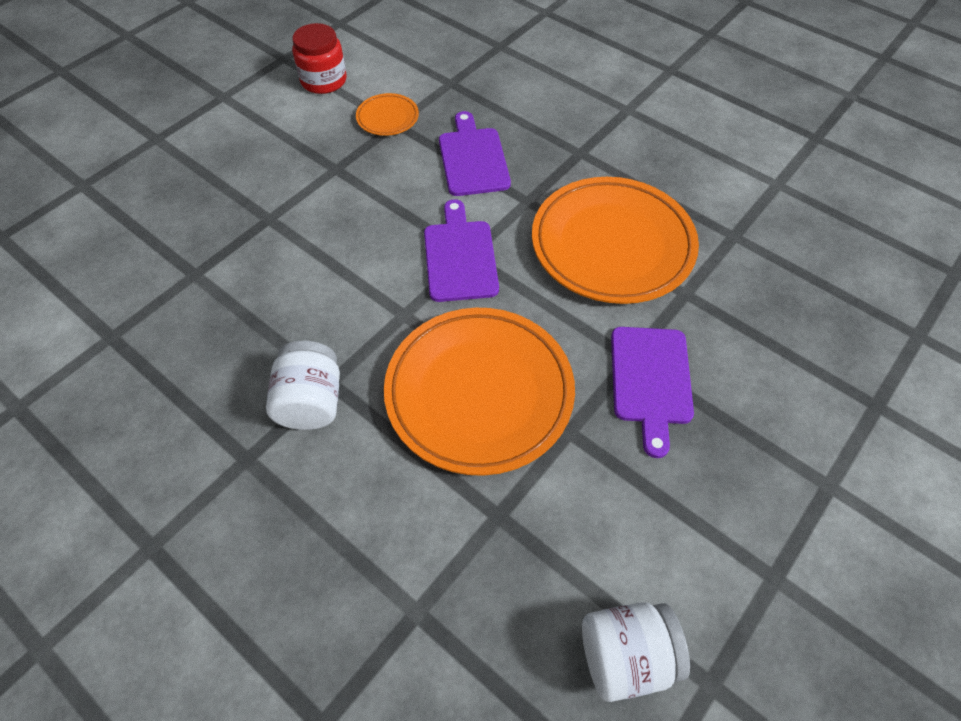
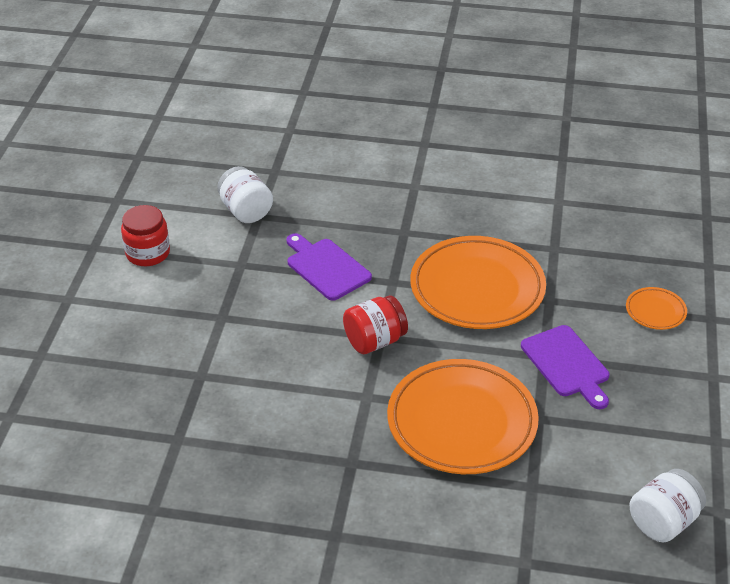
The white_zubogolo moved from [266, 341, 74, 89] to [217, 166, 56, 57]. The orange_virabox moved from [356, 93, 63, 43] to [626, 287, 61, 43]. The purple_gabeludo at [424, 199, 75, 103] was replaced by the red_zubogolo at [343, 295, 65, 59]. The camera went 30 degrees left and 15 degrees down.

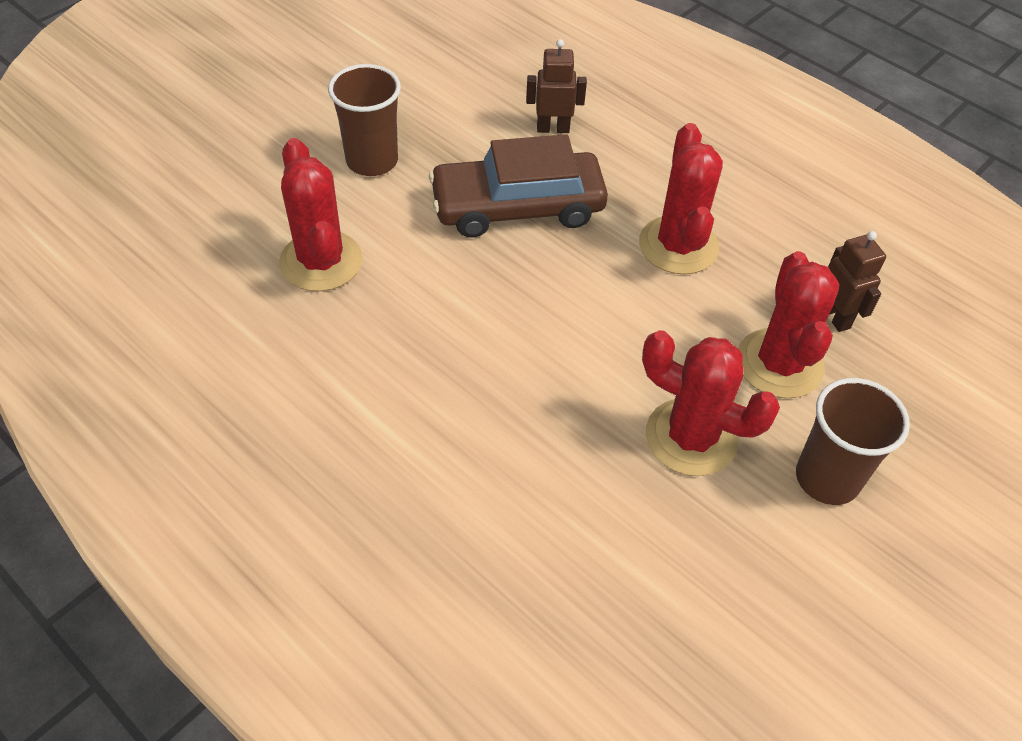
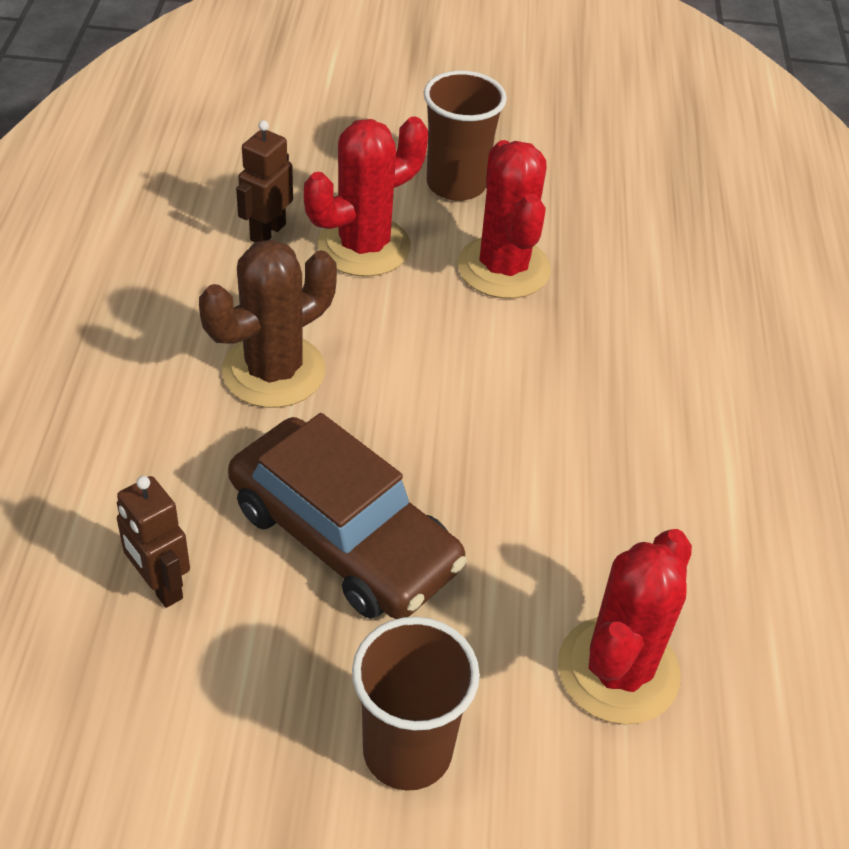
The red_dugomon at [639, 123, 84, 152] became the brown_dugomon at [199, 239, 138, 169]. The camera went 130 degrees left and 5 degrees down.

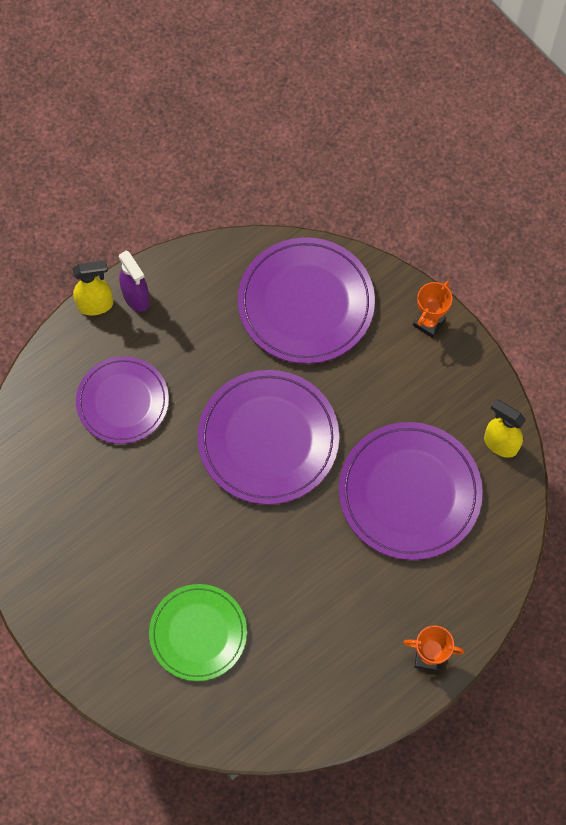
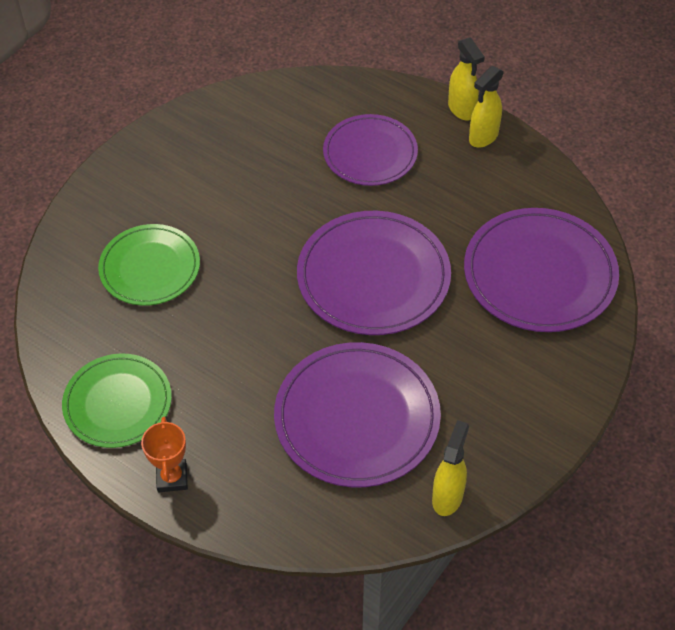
The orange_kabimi at [413, 281, 39, 57] disappeared. The green_virabox at [62, 353, 110, 95] appeared. The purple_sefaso at [119, 250, 31, 62] became the yellow_sefaso at [469, 66, 35, 82]. The camera went 75 degrees right and 15 degrees down.

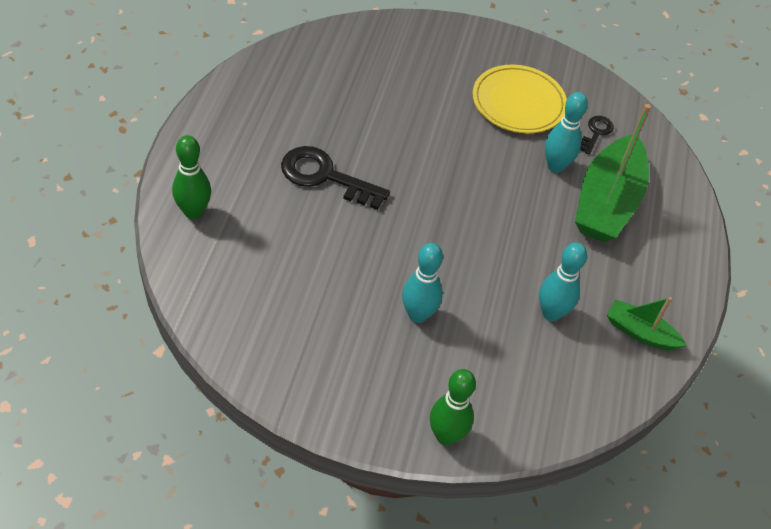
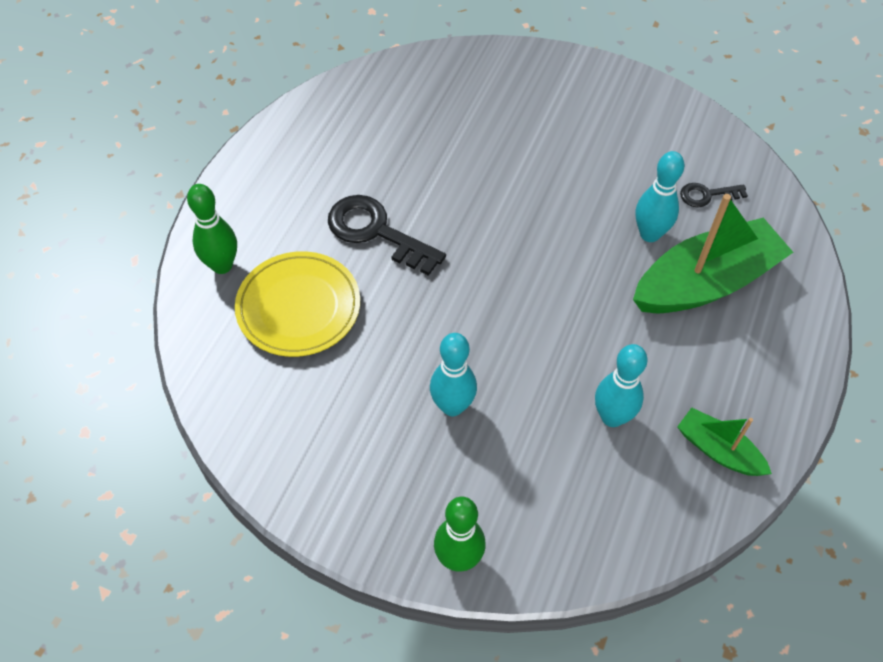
The yellow_virabox moved from [473, 65, 94, 69] to [235, 251, 125, 106]. The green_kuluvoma at [575, 104, 76, 138] turned 150 degrees counterclockwise. The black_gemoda at [580, 116, 34, 39] turned 135 degrees counterclockwise. The camera went 15 degrees right and 5 degrees up.

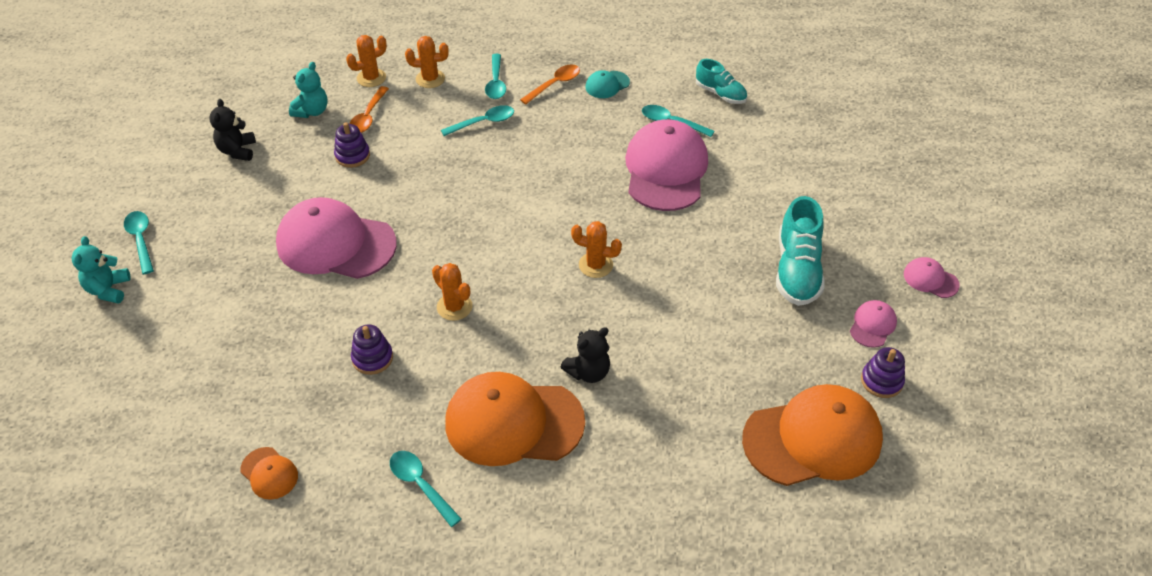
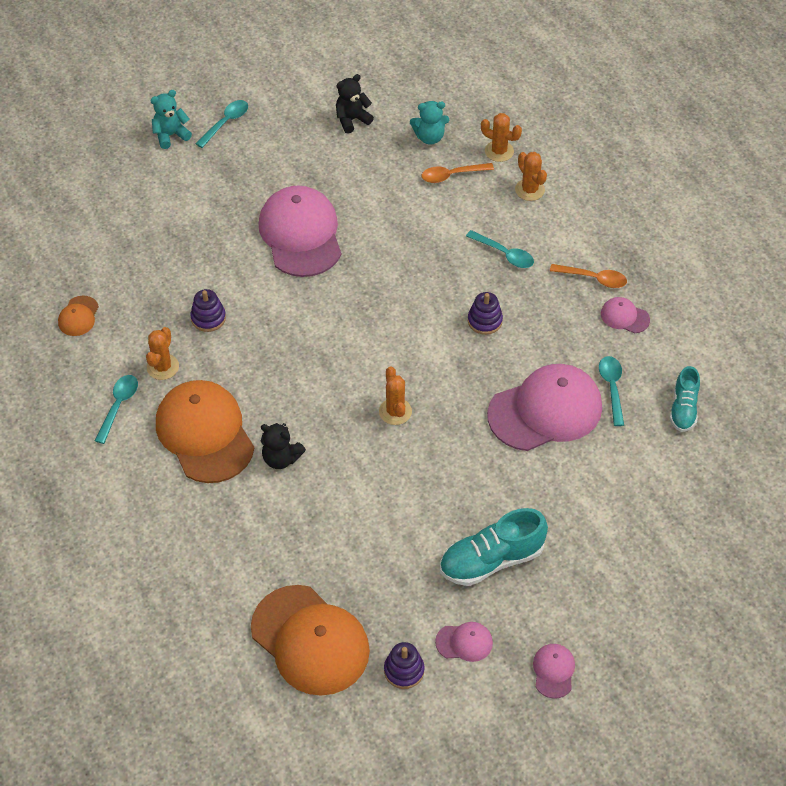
The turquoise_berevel at [485, 54, 21, 45] disappeared. The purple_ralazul moved from [334, 122, 36, 46] to [468, 292, 35, 43]. The orange_dugomon moved from [432, 263, 41, 58] to [146, 327, 33, 53]. The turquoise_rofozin at [585, 70, 45, 28] became the pink_rofozin at [601, 297, 49, 36]. The camera went 60 degrees right and 5 degrees up.

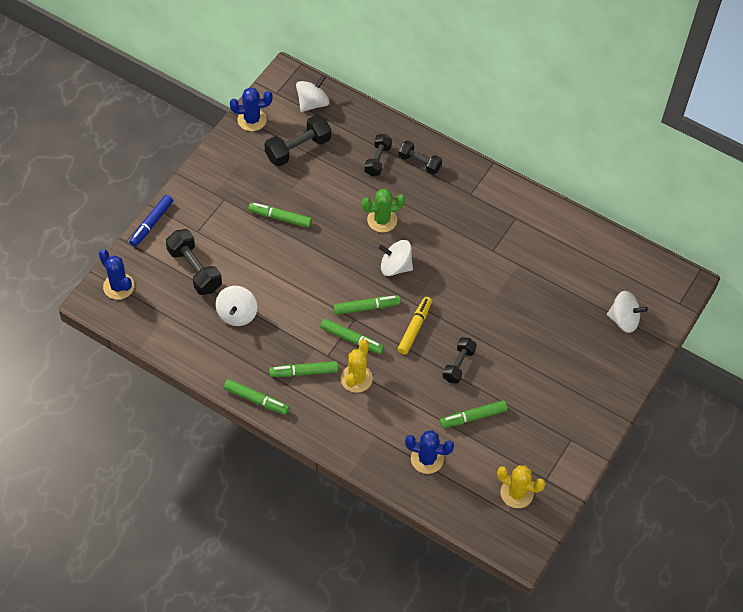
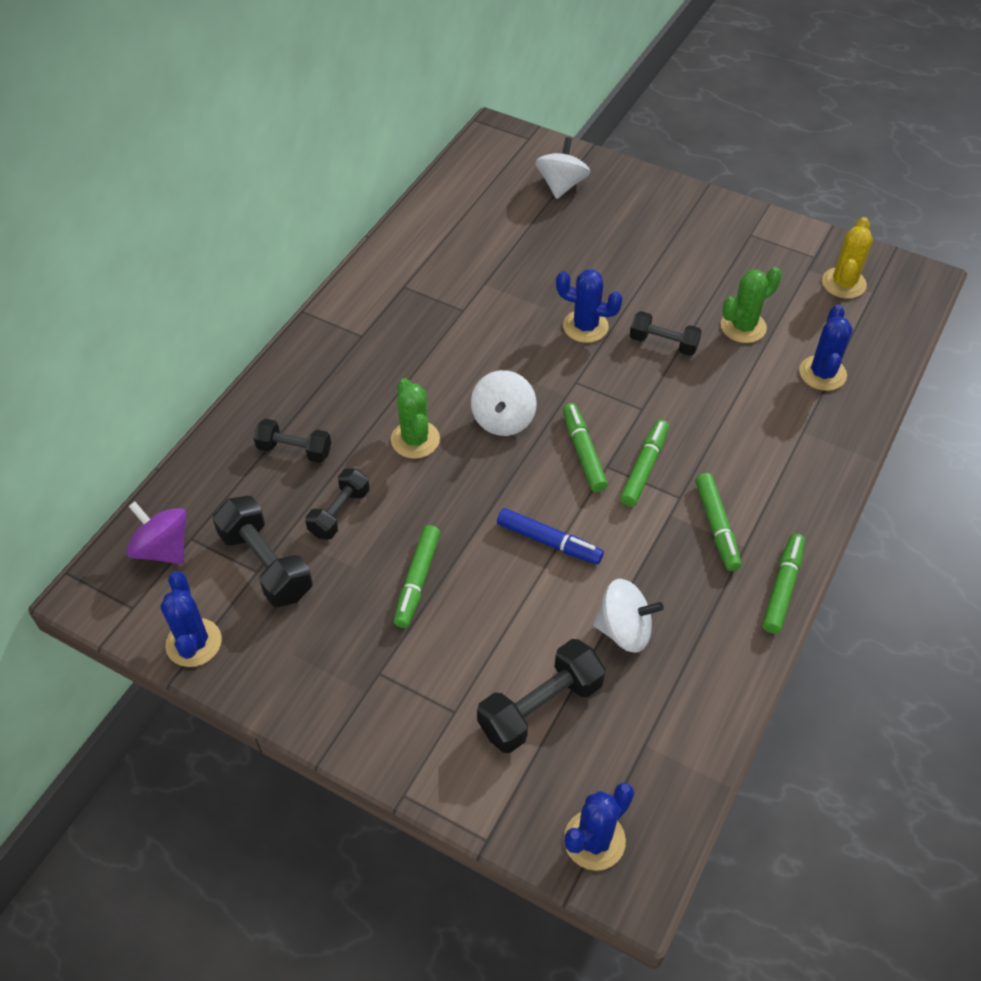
The yellow_dugomon at [341, 339, 32, 54] disappeared. The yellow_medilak at [398, 297, 34, 57] disappeared. The blue_dugomon at [556, 269, 67, 74] appeared. The blue_medilak moved from [129, 195, 44, 52] to [497, 508, 107, 56]. The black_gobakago moved from [398, 140, 44, 35] to [305, 468, 64, 71]. The green_medilak at [440, 400, 67, 28] was replaced by the green_dugomon at [721, 267, 61, 76]. The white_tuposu at [296, 75, 34, 37] became the purple_tuposu at [126, 502, 61, 62]. The camera went 90 degrees left and 5 degrees down.

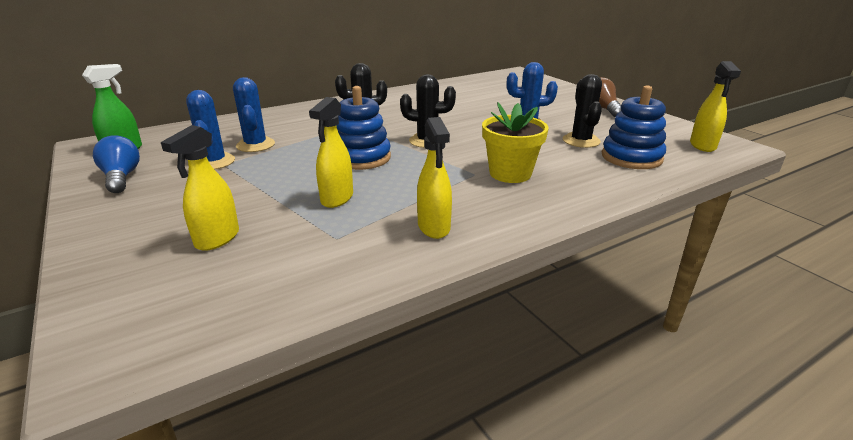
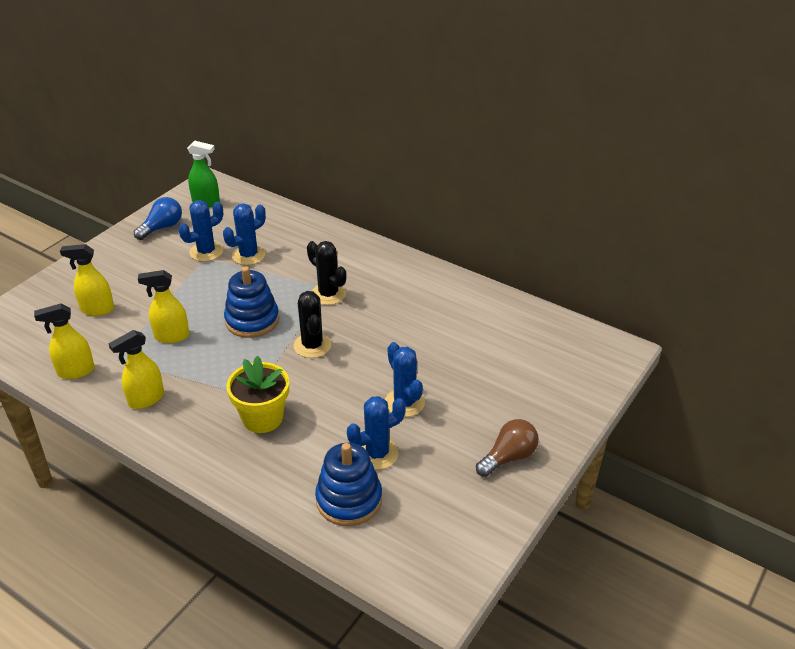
The yellow_sefaso moved from [690, 61, 51, 91] to [34, 303, 61, 76]. The black_dugomon at [563, 74, 39, 74] became the blue_dugomon at [347, 396, 59, 74]. The camera went 65 degrees right and 10 degrees up.

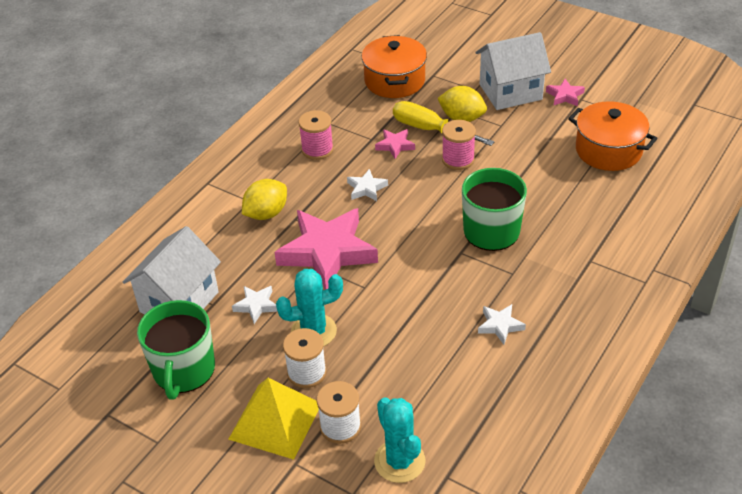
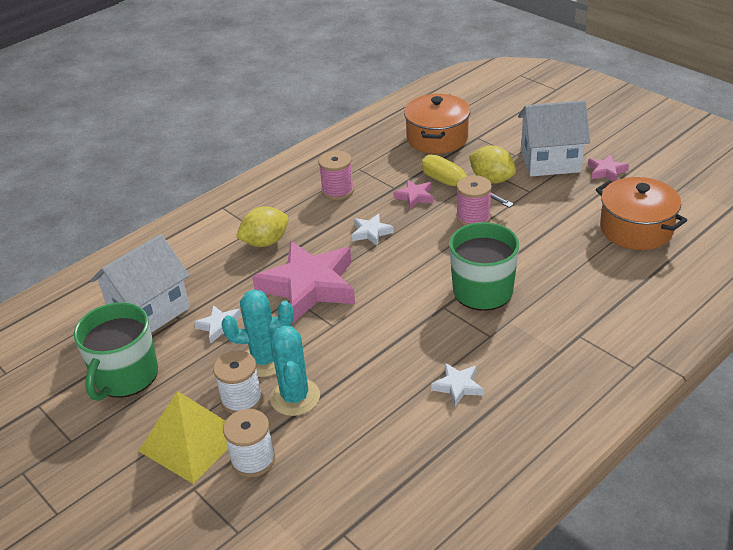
The turquoise_dugomon moved from [374, 397, 52, 86] to [270, 326, 50, 90]. The camera went 15 degrees right and 5 degrees down.

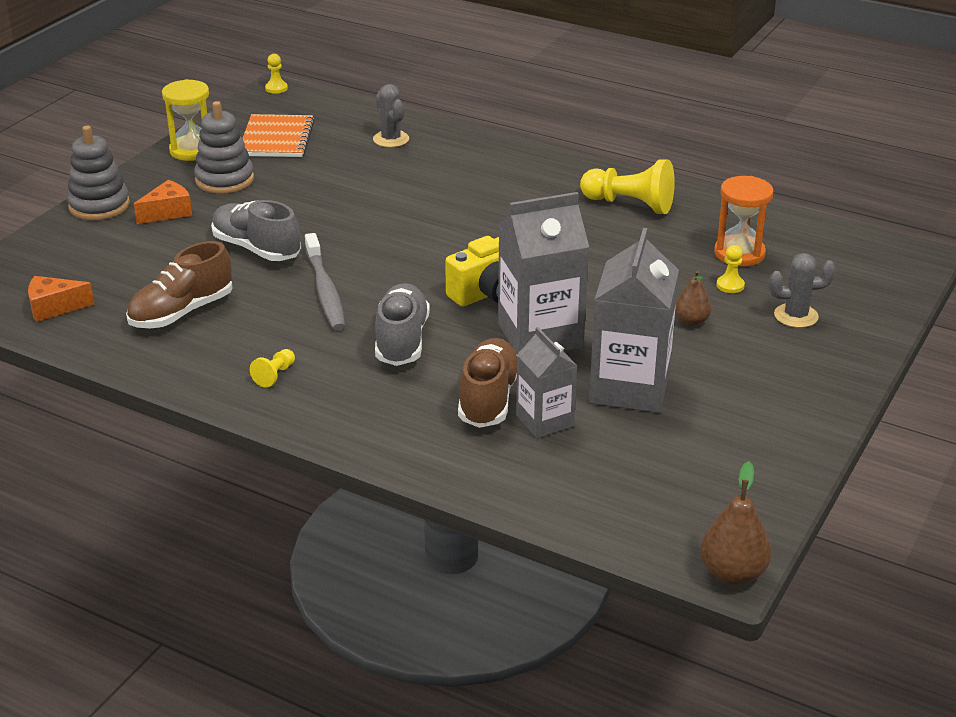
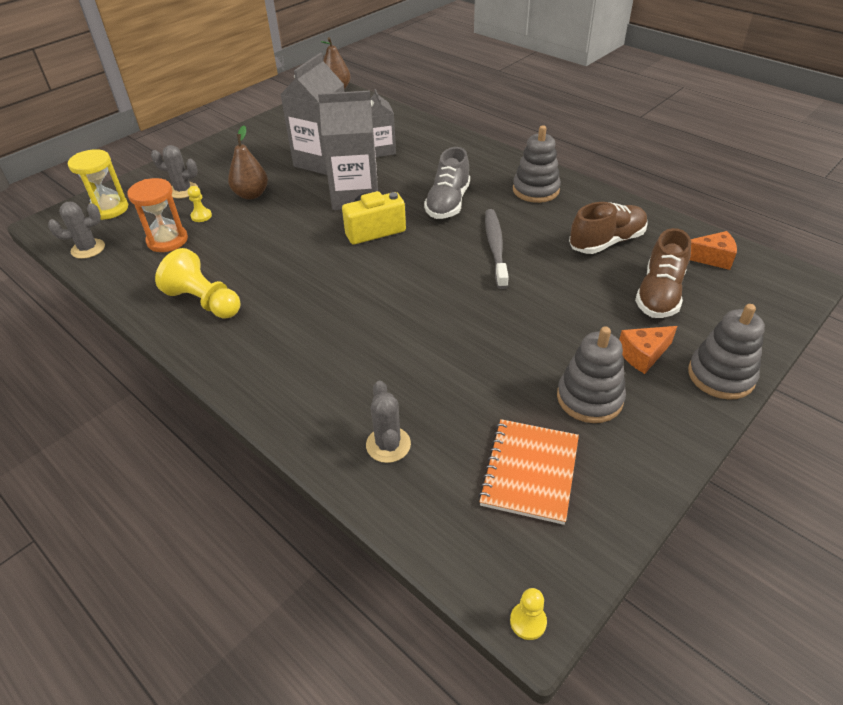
The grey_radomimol at [211, 200, 90, 61] disappeared. The grey_dugomon at [48, 202, 57, 57] appeared. The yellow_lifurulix moved from [162, 79, 47, 82] to [68, 149, 60, 71]. The brown_radomimol moved from [458, 338, 59, 90] to [635, 228, 56, 90]. The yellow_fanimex at [250, 349, 45, 38] was replaced by the grey_ralazul at [513, 125, 48, 78]. The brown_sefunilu at [675, 270, 36, 56] changed to 1.54 times the size. The camera went 165 degrees left and 10 degrees up.

